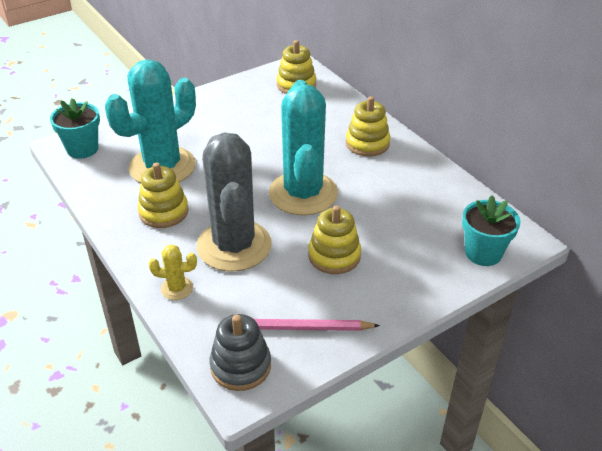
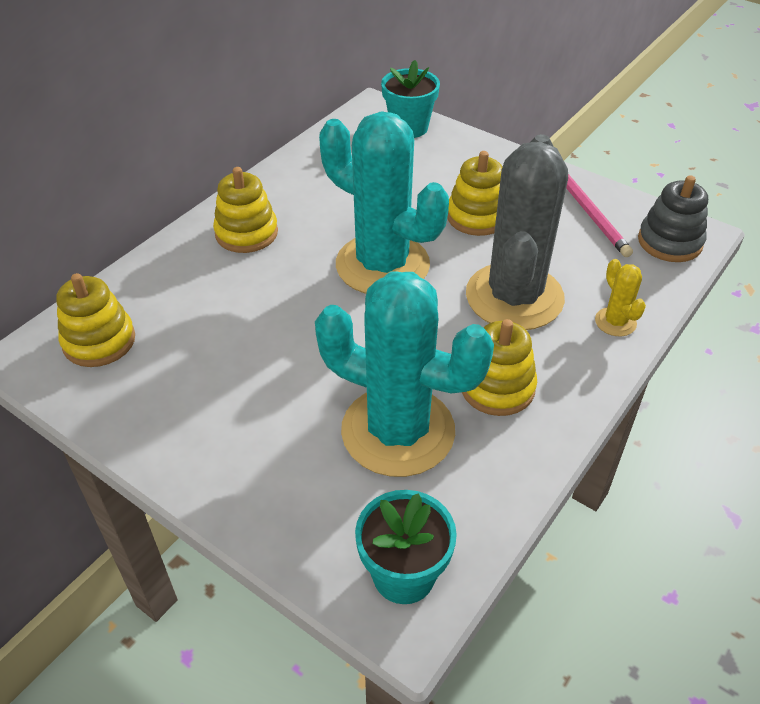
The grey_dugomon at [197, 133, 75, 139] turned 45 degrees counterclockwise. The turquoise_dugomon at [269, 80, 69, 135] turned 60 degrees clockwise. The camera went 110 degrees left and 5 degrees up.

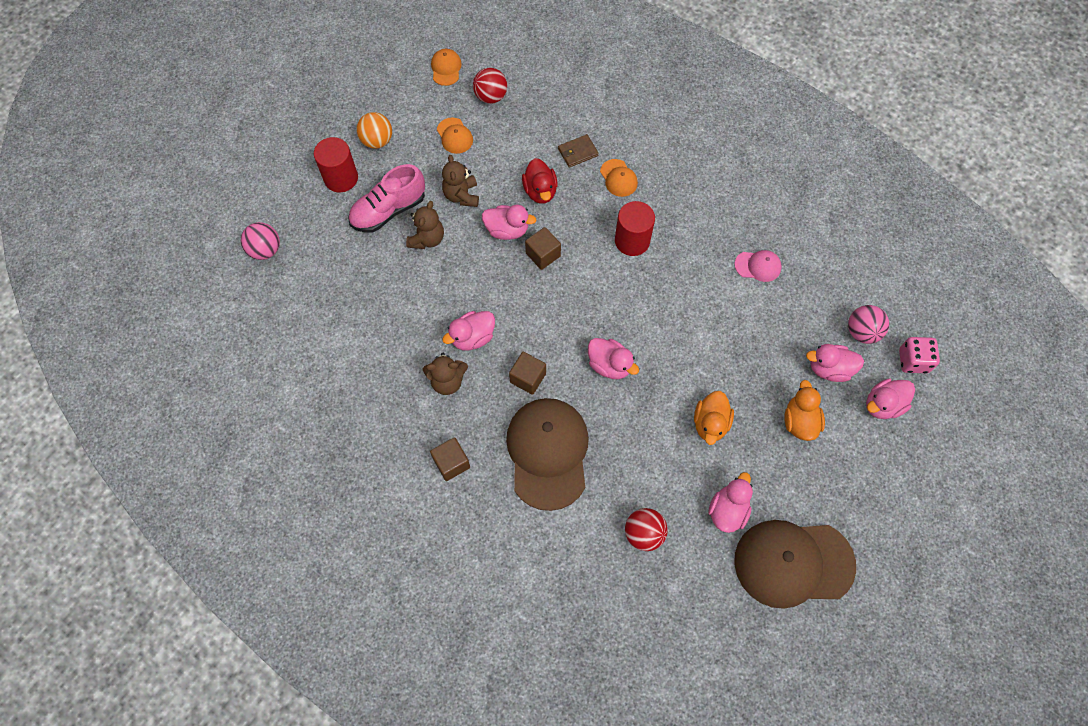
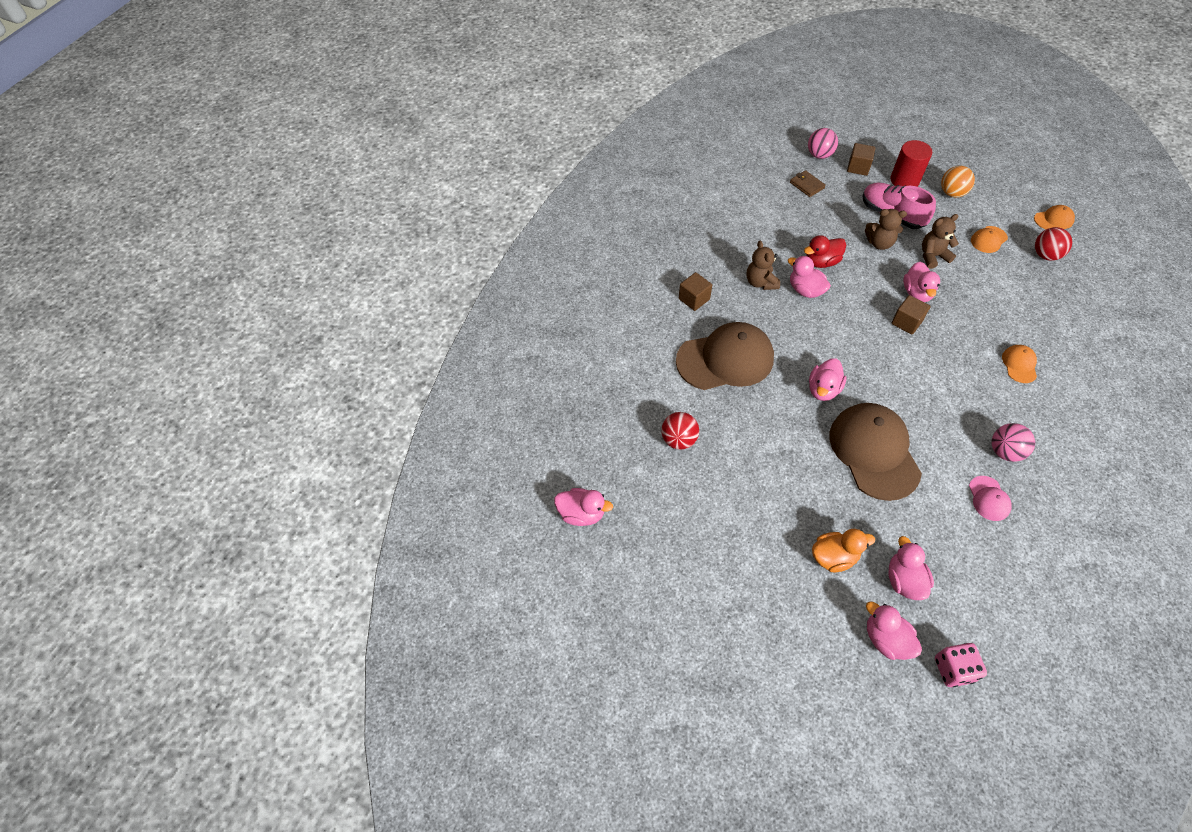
The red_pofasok at [615, 201, 40, 55] disappeared. The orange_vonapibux at [694, 391, 40, 54] disappeared. The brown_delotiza moved from [509, 352, 37, 43] to [847, 143, 28, 33]. The red_vonapibux moved from [522, 158, 36, 46] to [804, 235, 42, 33]. The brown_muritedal moved from [558, 134, 41, 34] to [790, 170, 36, 27]. The pink_vonapibux moved from [708, 472, 45, 61] to [554, 488, 59, 38]. The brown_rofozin moved from [734, 520, 122, 89] to [829, 403, 93, 98]. The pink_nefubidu moved from [848, 305, 41, 39] to [992, 423, 43, 39]. The orange_rofozin at [600, 159, 38, 38] turned 135 degrees clockwise. The camera went 80 degrees right and 10 degrees down.

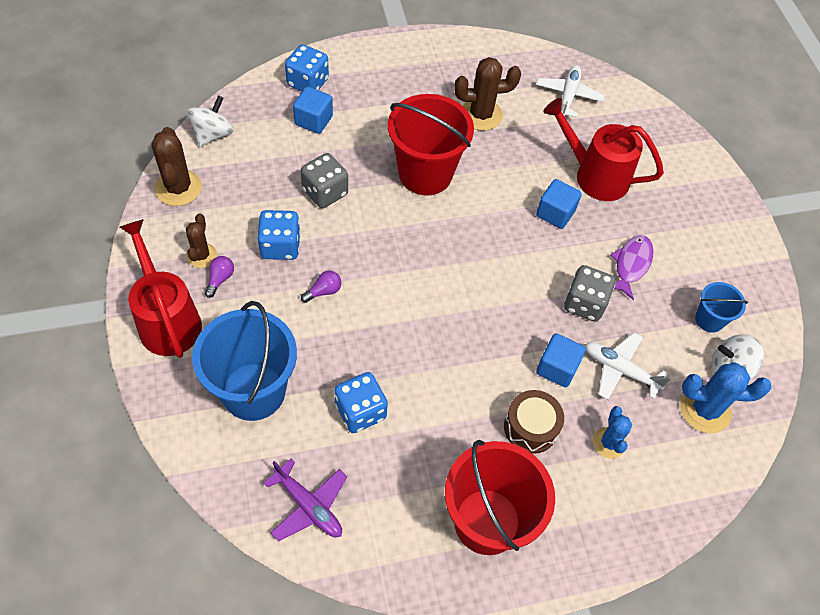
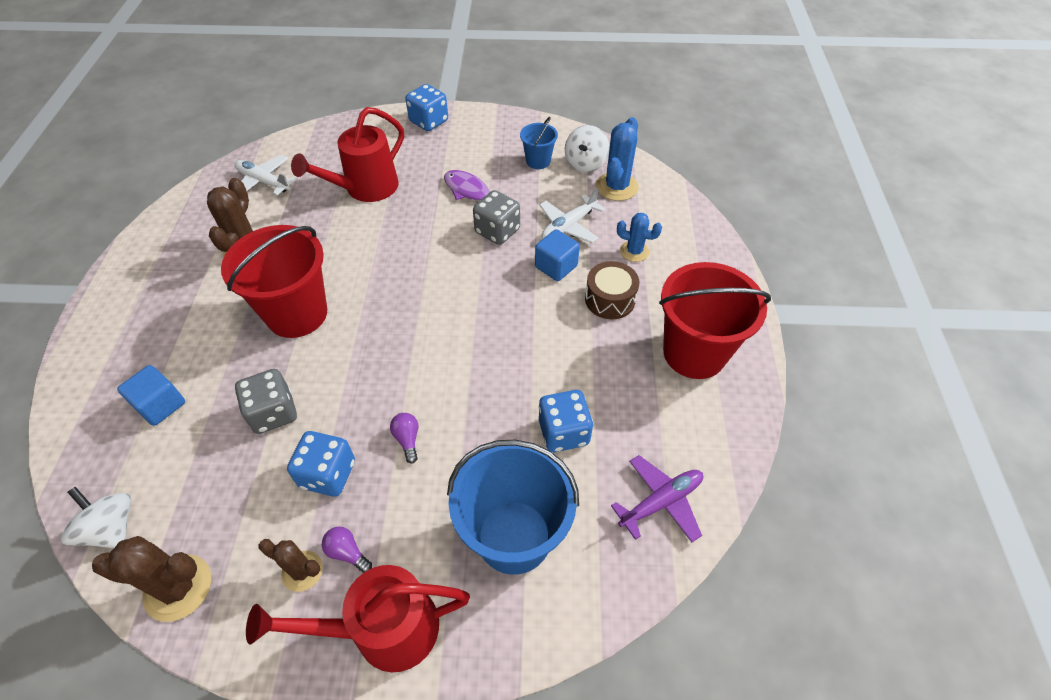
The blue_delotiza at [536, 179, 46, 50] disappeared. The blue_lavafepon moved from [285, 44, 44, 48] to [405, 84, 43, 47]. The camera went 70 degrees left and 5 degrees down.

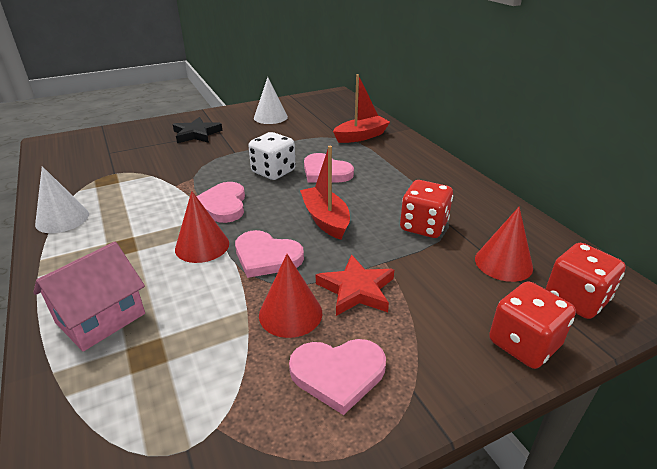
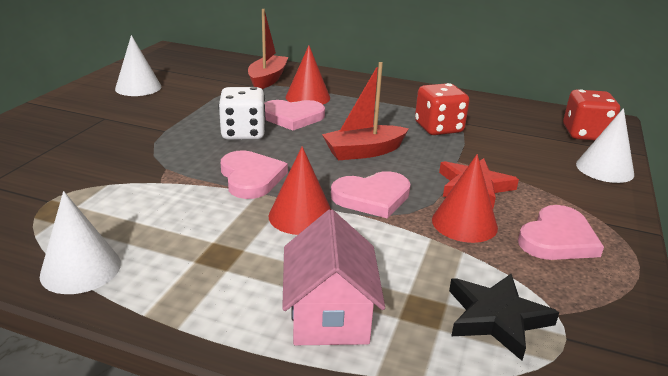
The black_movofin moved from [173, 117, 49, 26] to [449, 273, 110, 88]. The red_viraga moved from [475, 207, 58, 75] to [286, 45, 44, 59]. The red_lavafepon at [489, 281, 87, 88] was replaced by the white_viraga at [576, 108, 58, 75]. The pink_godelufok at [196, 182, 49, 41] turned 150 degrees counterclockwise. The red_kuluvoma at [300, 146, 50, 94] turned 45 degrees counterclockwise. The camera went 45 degrees left and 5 degrees down.

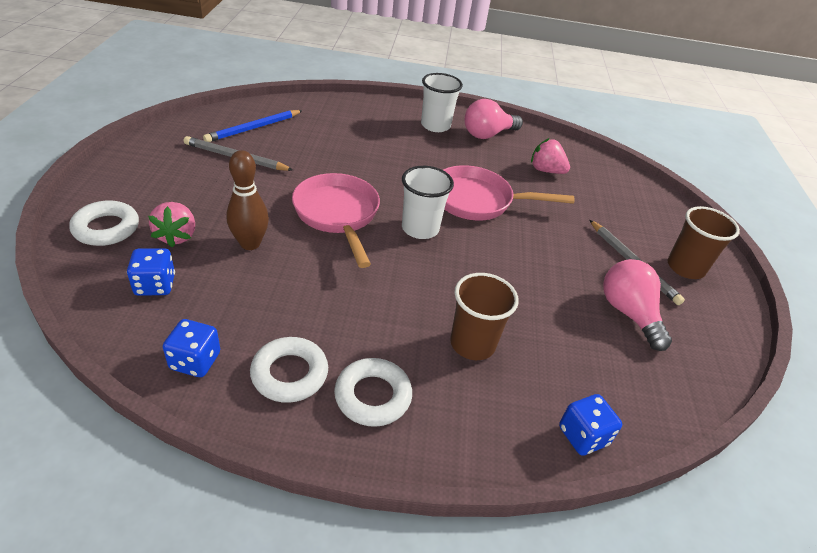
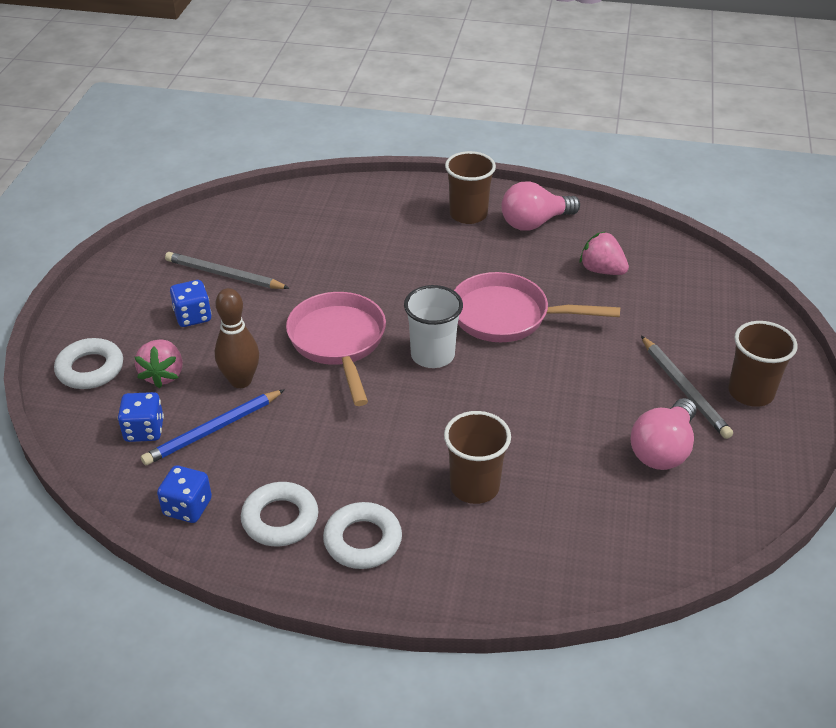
The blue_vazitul moved from [203, 110, 100, 32] to [141, 389, 144, 76]. The blue_lavafepon moved from [559, 394, 63, 62] to [170, 280, 42, 47]. The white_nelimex at [421, 73, 42, 59] became the brown_nelimex at [445, 151, 51, 73]. The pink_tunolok at [603, 259, 69, 92] turned 135 degrees counterclockwise. The camera went 10 degrees right and 0 degrees up.

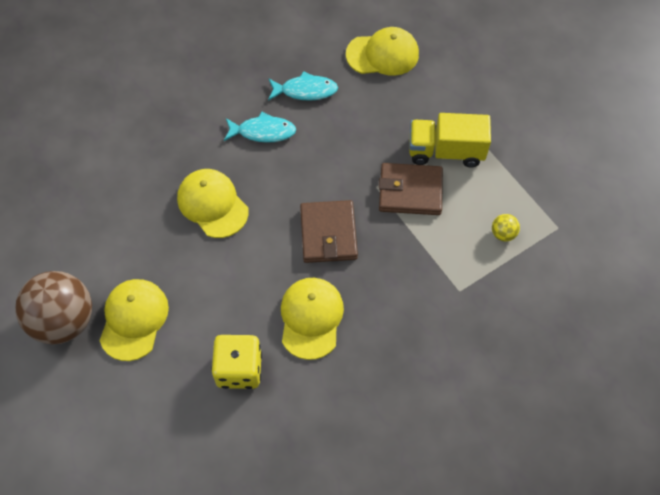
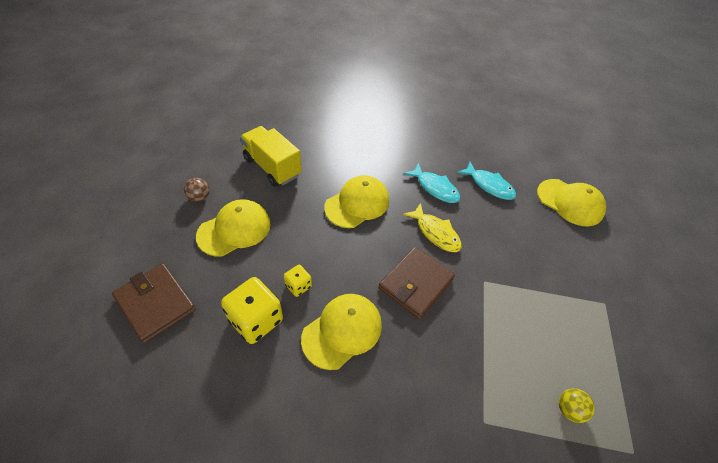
The yellow_lavafepon at [283, 265, 29, 32] appeared. The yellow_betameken at [403, 203, 59, 49] appeared. The brown_muritedal moved from [379, 163, 64, 52] to [112, 263, 84, 80]. The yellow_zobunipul moved from [409, 113, 82, 55] to [240, 126, 62, 61]. The yellow_rofozin at [177, 169, 72, 69] turned 45 degrees clockwise. The brown_nefubidu at [15, 271, 77, 74] changed to 0.41 times the size. The camera went 40 degrees right and 10 degrees down.

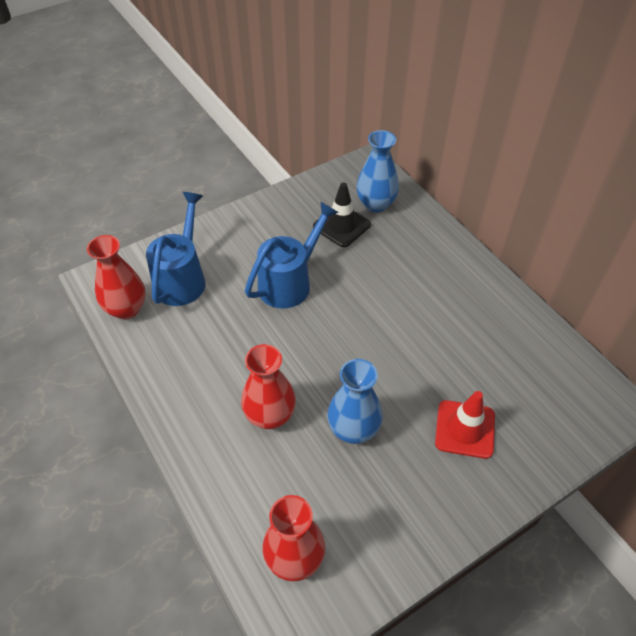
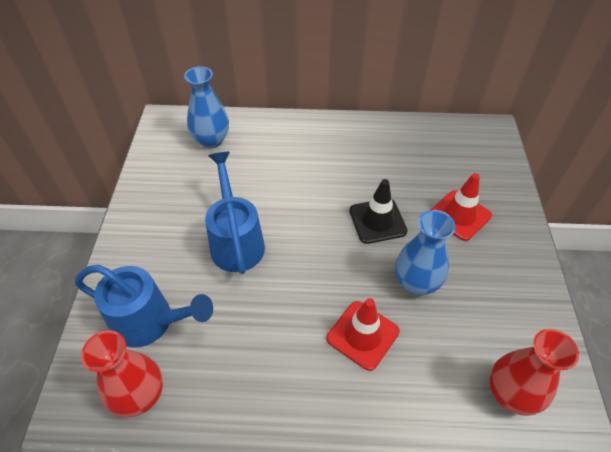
The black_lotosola moved from [313, 182, 58, 65] to [349, 179, 59, 65]. The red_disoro at [241, 344, 55, 85] was replaced by the red_lotosola at [327, 298, 73, 73]. The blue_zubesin at [146, 192, 59, 114] turned 150 degrees clockwise. The camera went 55 degrees left and 0 degrees up.

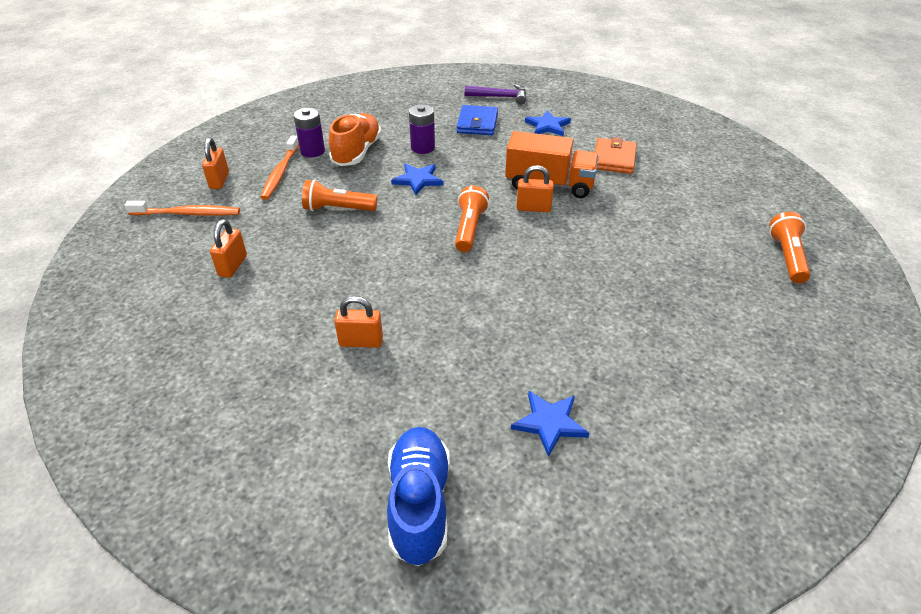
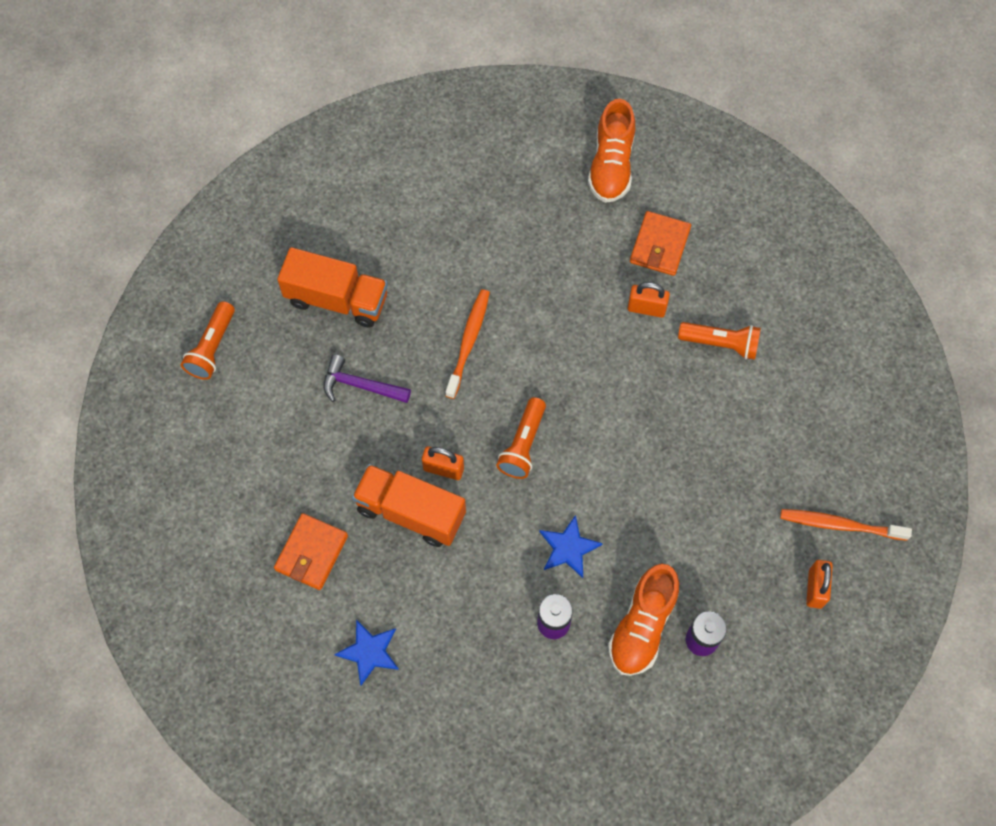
The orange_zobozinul at [210, 219, 37, 59] disappeared. The blue_muritedal at [456, 105, 42, 30] disappeared. The blue_movofin at [511, 391, 78, 66] disappeared. The orange_zobunipul at [277, 247, 111, 81] appeared. The orange_muritedal at [630, 211, 61, 65] appeared. The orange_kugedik moved from [260, 136, 39, 64] to [445, 289, 45, 110]. The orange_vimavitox moved from [302, 180, 75, 31] to [678, 322, 83, 38]. The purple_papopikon moved from [465, 84, 61, 21] to [323, 354, 88, 49]. The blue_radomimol at [387, 427, 63, 139] became the orange_radomimol at [588, 99, 47, 104]. The camera went 170 degrees left and 25 degrees up.

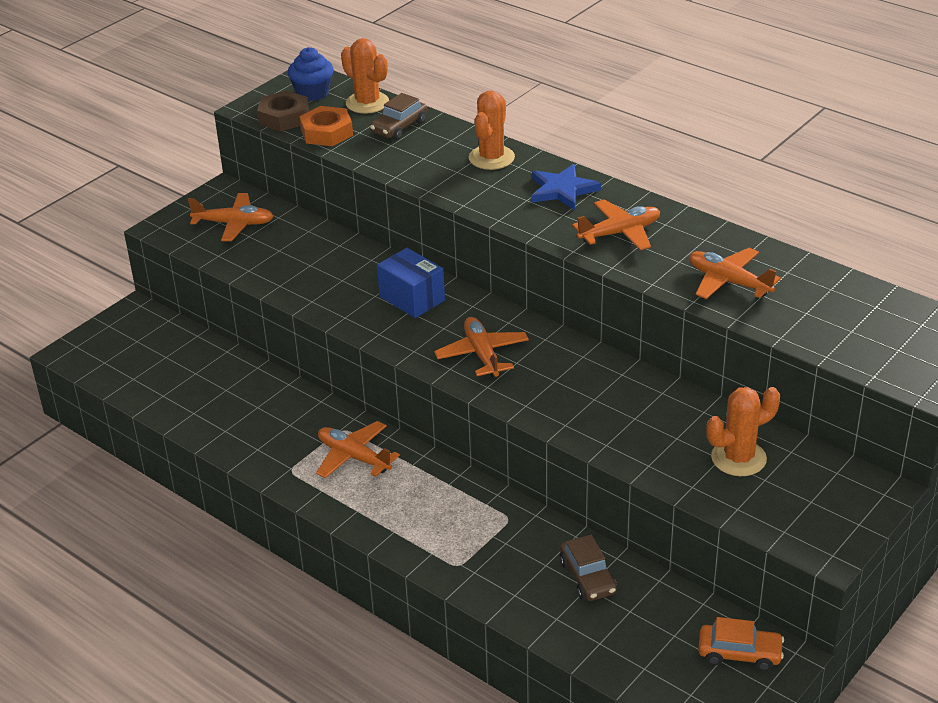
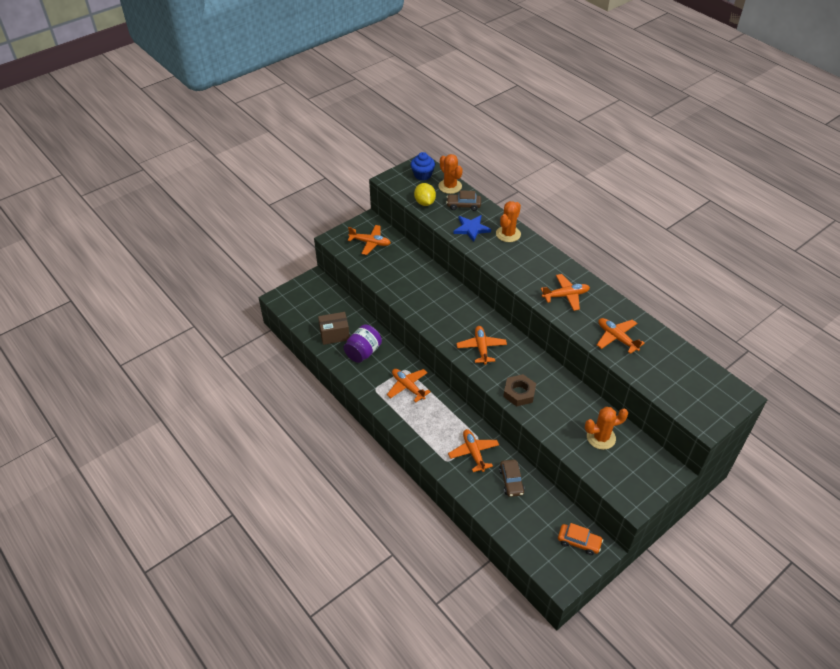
The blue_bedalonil at [377, 248, 68, 70] disappeared. The brown_bedalonil at [318, 312, 32, 33] appeared. The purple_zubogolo at [344, 325, 38, 38] appeared. The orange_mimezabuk at [448, 429, 51, 43] appeared. The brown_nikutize moved from [257, 90, 52, 41] to [503, 374, 33, 32]. The blue_movofin moved from [531, 164, 70, 46] to [453, 215, 38, 27]. The orange_nikutize at [299, 106, 54, 40] was replaced by the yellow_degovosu at [414, 183, 22, 23]. The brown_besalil at [370, 93, 57, 47] turned 45 degrees clockwise. The camera went 10 degrees right and 10 degrees up.

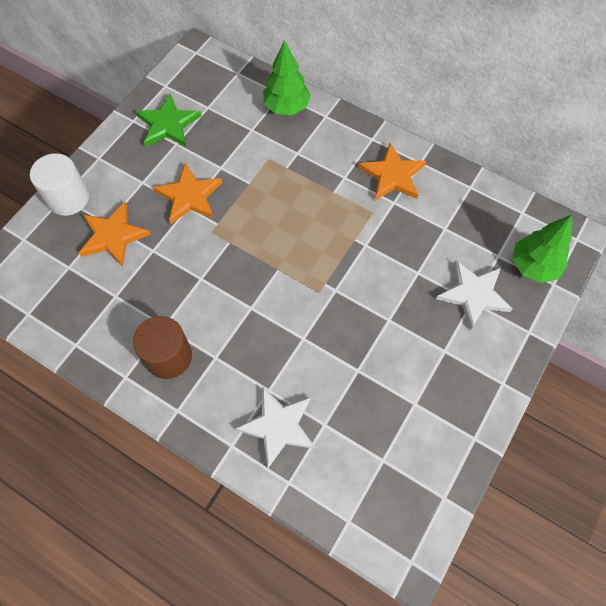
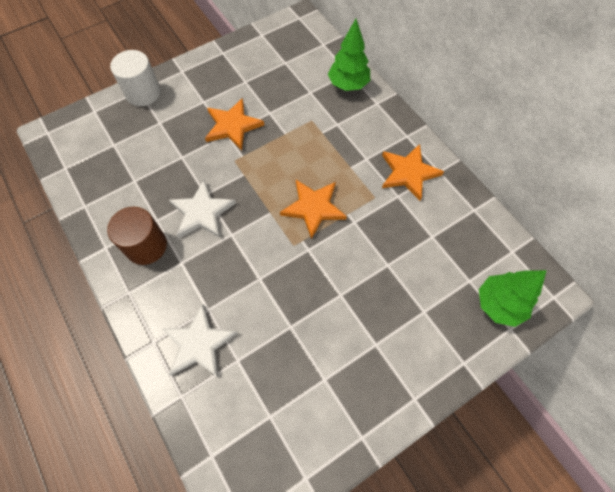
The green_movofin at [135, 94, 66, 53] disappeared. The orange_movofin moved from [79, 202, 72, 65] to [280, 180, 67, 59]. The white_movofin moved from [436, 260, 77, 70] to [169, 180, 67, 58]. The camera went 25 degrees right and 0 degrees up.

